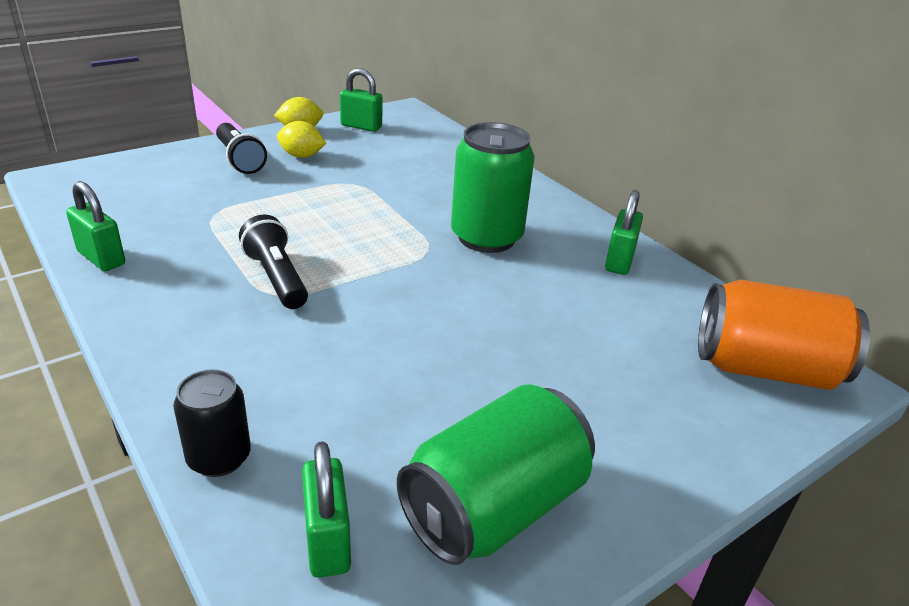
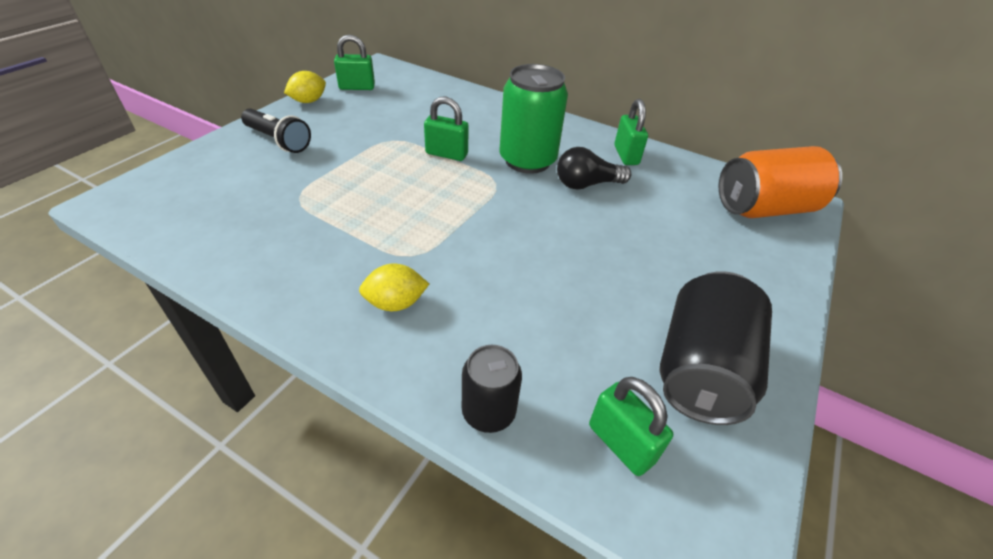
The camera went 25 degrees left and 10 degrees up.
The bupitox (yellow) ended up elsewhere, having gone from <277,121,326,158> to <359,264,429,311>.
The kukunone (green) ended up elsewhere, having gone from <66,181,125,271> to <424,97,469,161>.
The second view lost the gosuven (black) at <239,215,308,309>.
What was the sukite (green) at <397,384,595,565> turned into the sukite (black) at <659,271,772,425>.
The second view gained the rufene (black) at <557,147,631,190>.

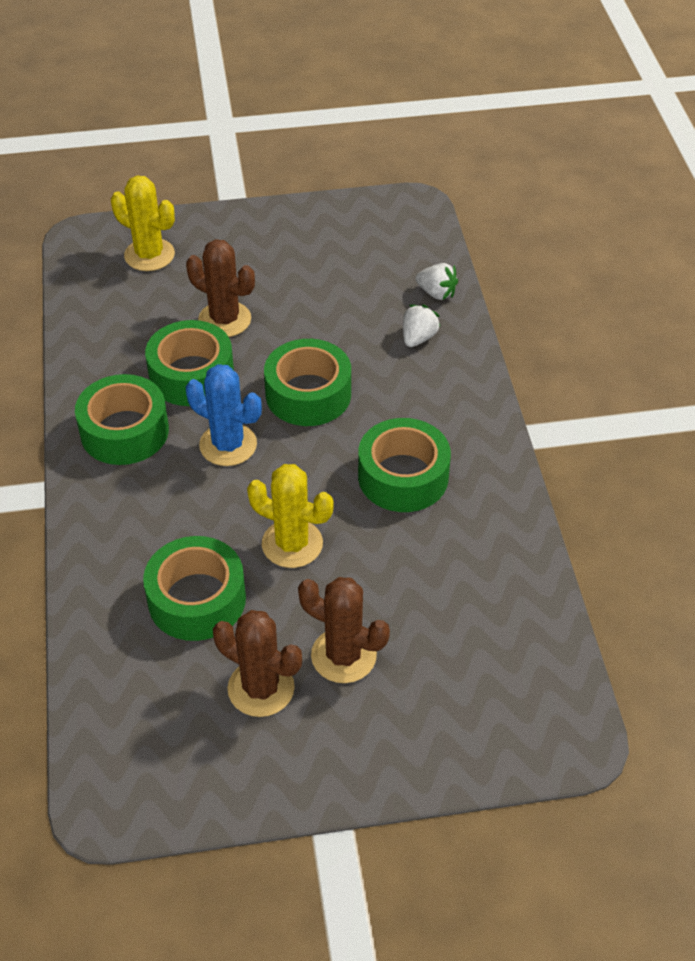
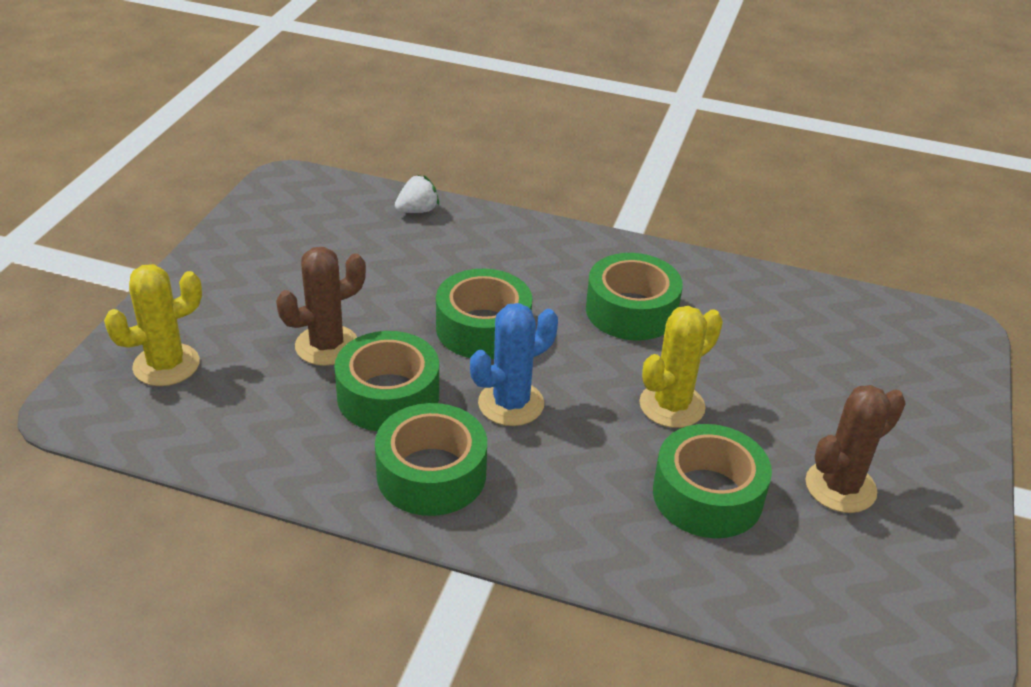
The camera went 65 degrees left and 10 degrees down.
The second view lost the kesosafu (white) at <403,305,441,347>.
The second view lost the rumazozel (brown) at <298,577,390,683>.

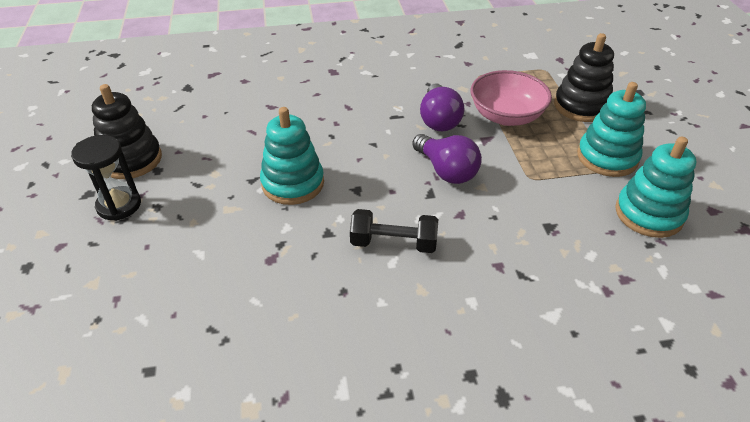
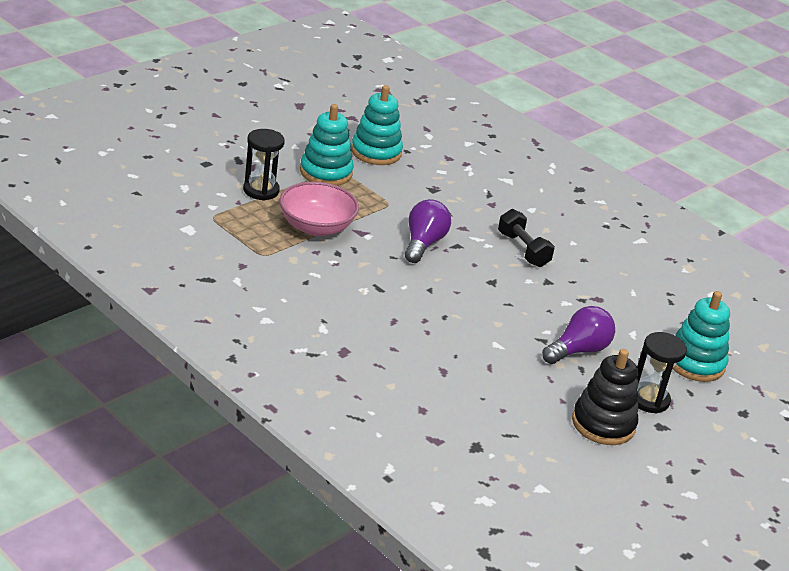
The camera went 130 degrees left and 10 degrees down.
Where the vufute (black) stood at <554,33,614,122>, the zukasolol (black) came to stand at <243,129,285,201>.
The rufene (purple) ended up elsewhere, having gone from <420,83,464,131> to <542,306,615,364>.
The vufute (turquoise) ended up elsewhere, having gone from <260,107,324,205> to <672,291,730,382>.

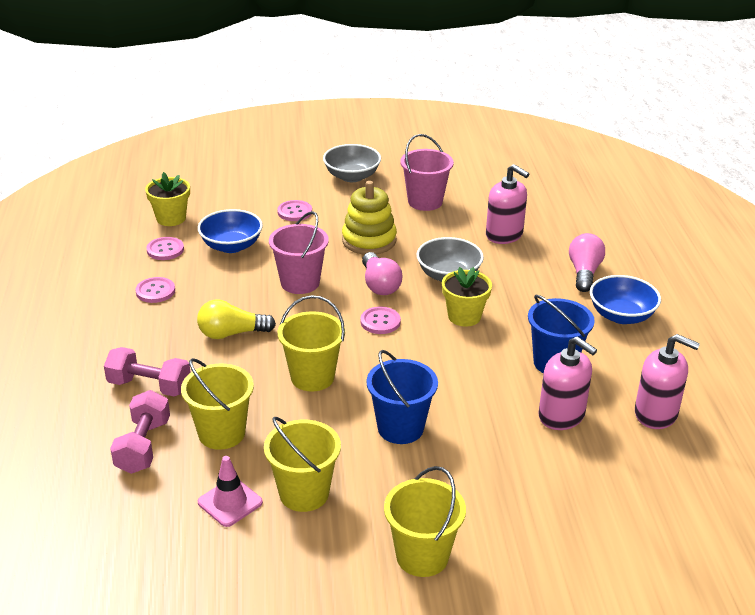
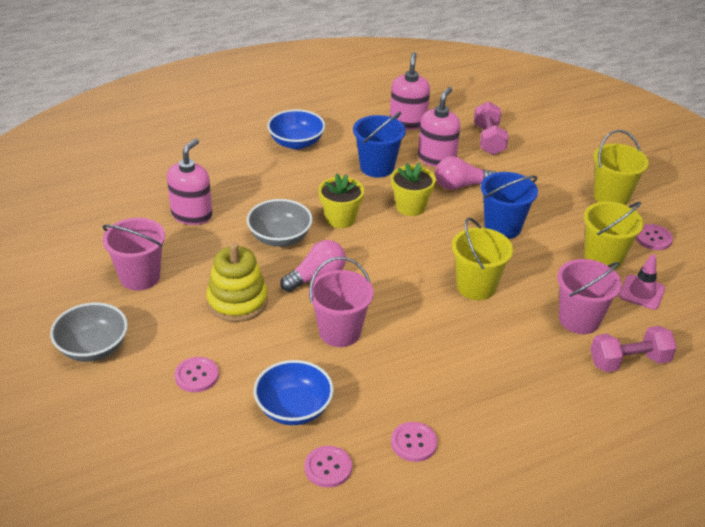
The camera went 110 degrees left and 5 degrees up.
The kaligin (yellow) ended up elsewhere, having gone from <145,172,190,226> to <391,163,436,216>.
The rufene (pink) ended up elsewhere, having gone from <569,233,605,292> to <435,156,496,190>.
The second view lost the rufene (yellow) at <197,299,276,339>.
The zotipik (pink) ended up elsewhere, having gone from <360,307,401,334> to <635,224,673,250>.
The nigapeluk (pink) ended up elsewhere, having gone from <104,347,191,396> to <474,101,509,155>.
What was the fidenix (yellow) at <181,358,254,450> turned into the fidenix (pink) at <557,259,622,334>.

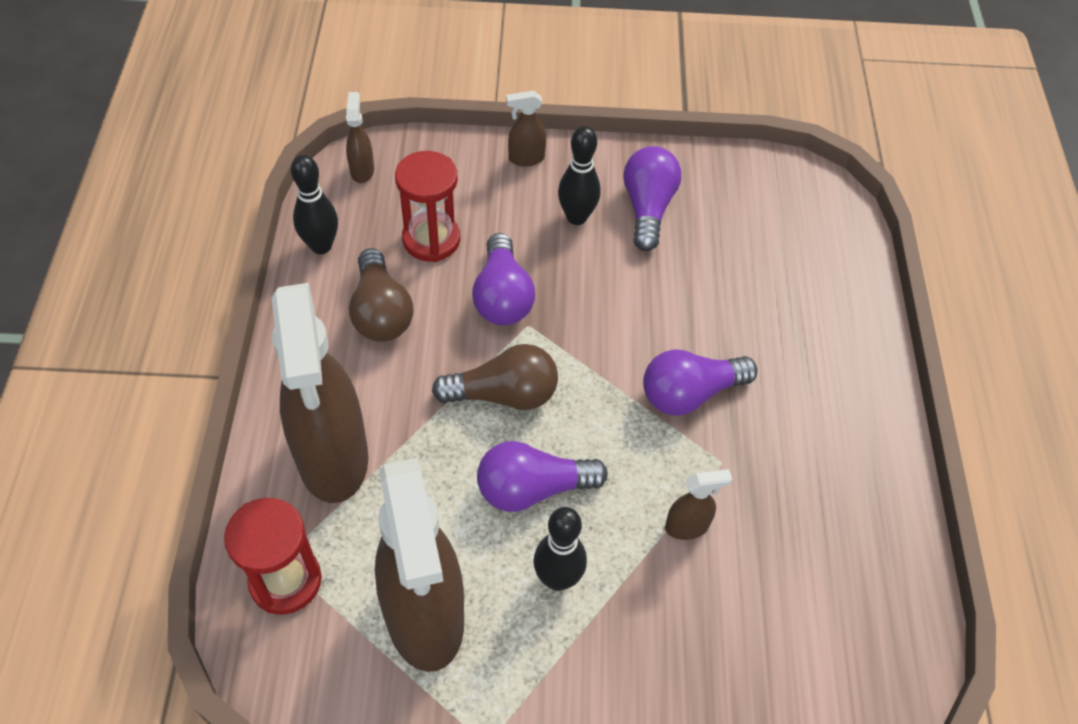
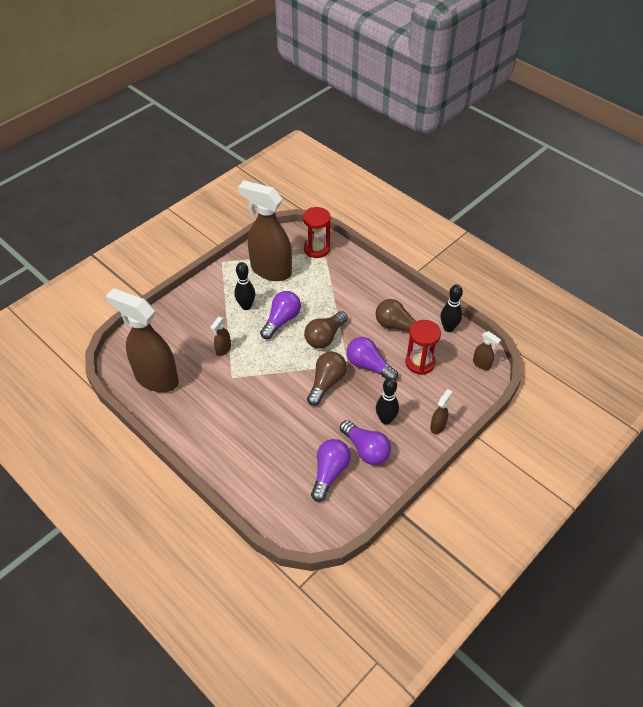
The camera went 135 degrees right and 5 degrees down.
The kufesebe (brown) ended up elsewhere, having gone from <271,283,368,503> to <105,288,179,392>.
The rufene (purple) ended up elsewhere, having gone from <643,349,758,416> to <311,439,351,502>.
The second view gained the rufene (brown) at <307,352,347,406>.

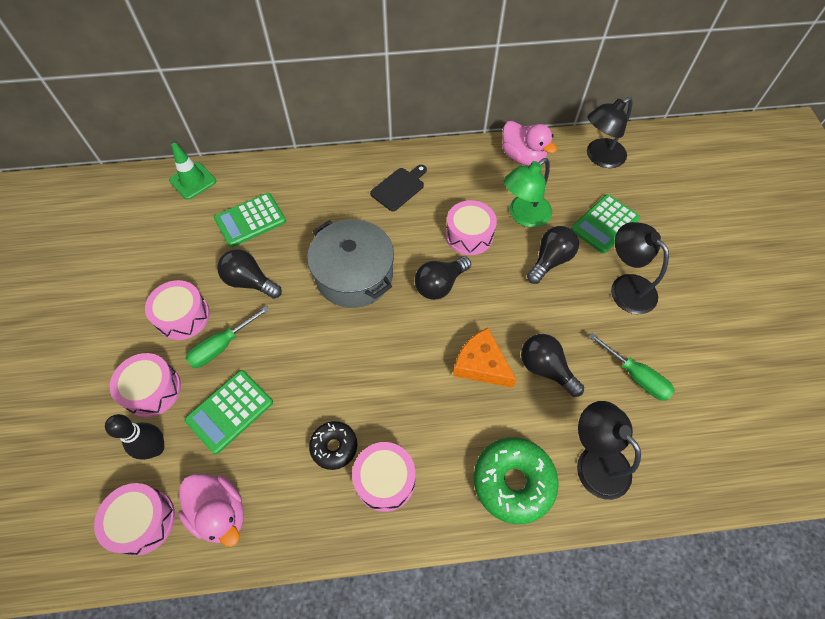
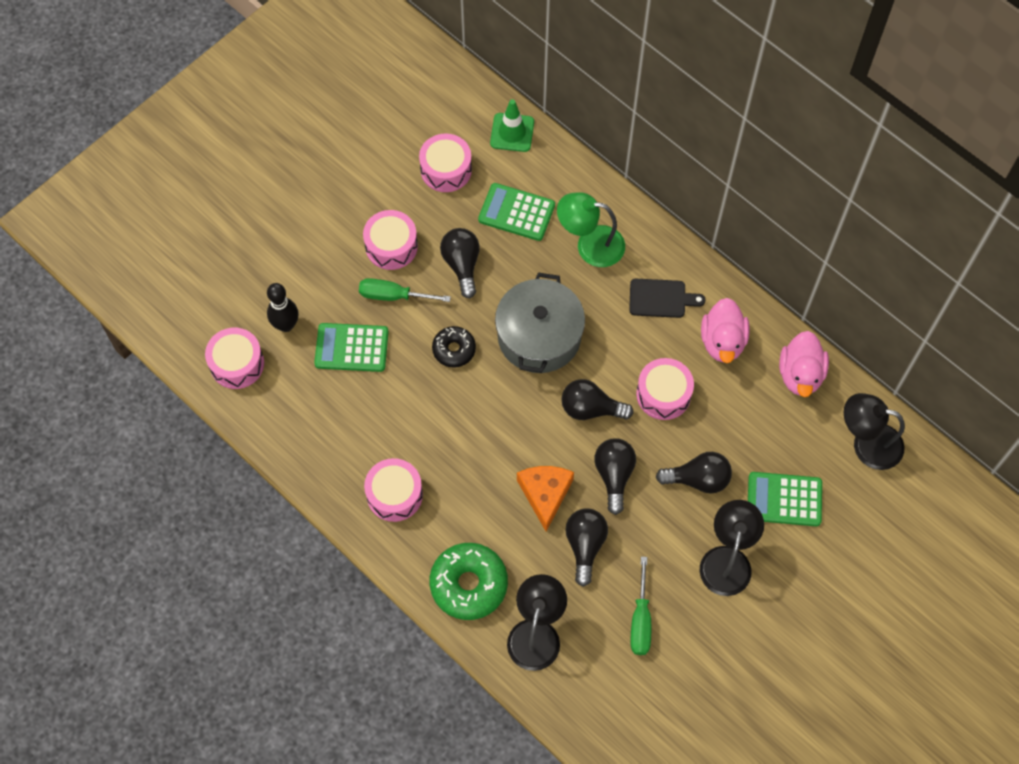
The camera went 50 degrees right and 5 degrees up.
The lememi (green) ended up elsewhere, having gone from <504,158,552,228> to <557,192,625,267>.
The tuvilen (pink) ended up elsewhere, having gone from <110,353,181,417> to <419,133,472,192>.
The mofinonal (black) ended up elsewhere, having gone from <309,421,357,470> to <432,326,476,368>.
The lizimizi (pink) ended up elsewhere, having gone from <178,474,244,547> to <701,298,750,363>.
The second view gained the rufene (black) at <594,438,636,515>.

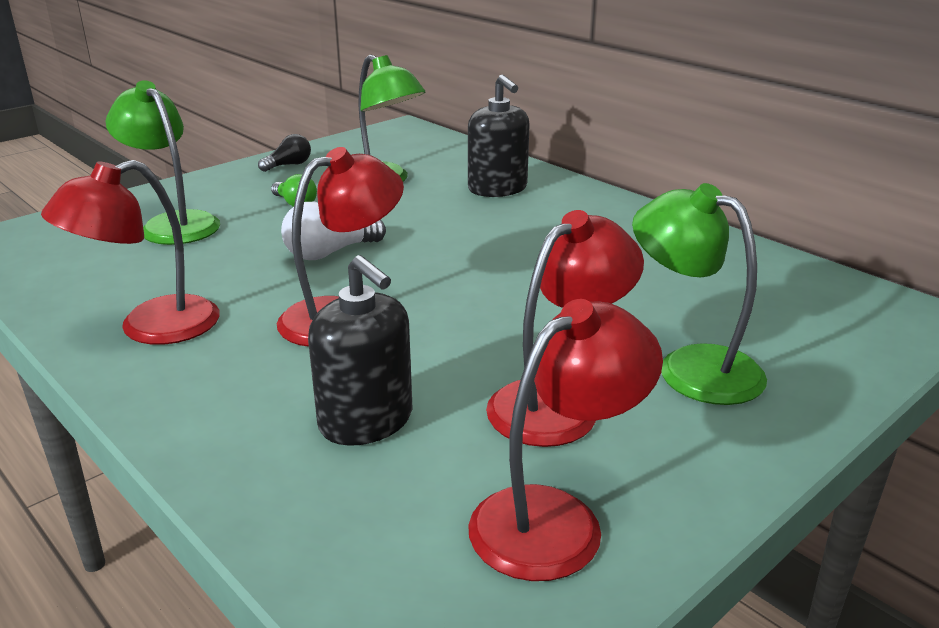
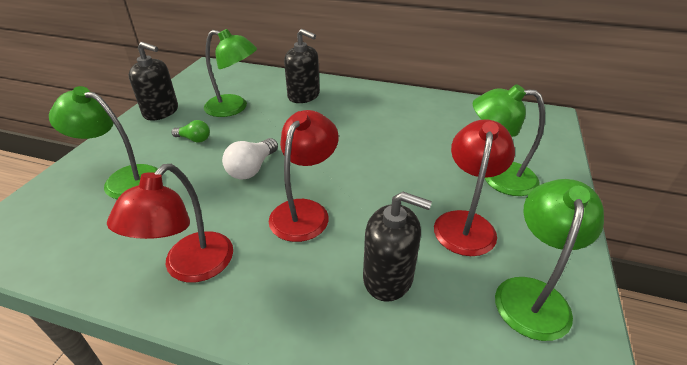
The camera went 30 degrees left and 10 degrees up.
Where the rufene (black) stood at <258,134,311,172>, the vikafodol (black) came to stand at <129,42,178,121>.
What was the lememi (red) at <468,299,663,581> turned into the lememi (green) at <495,179,604,341>.

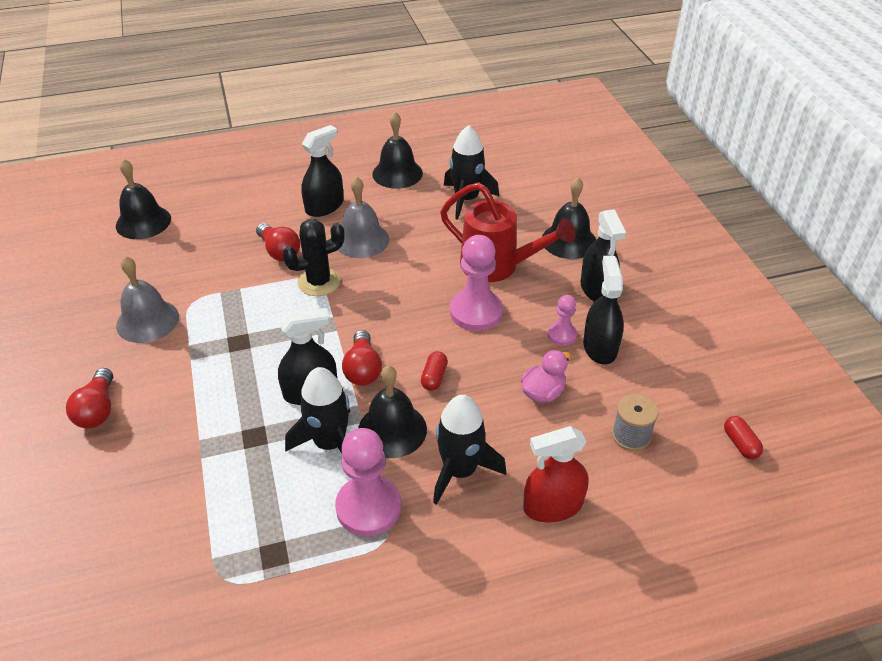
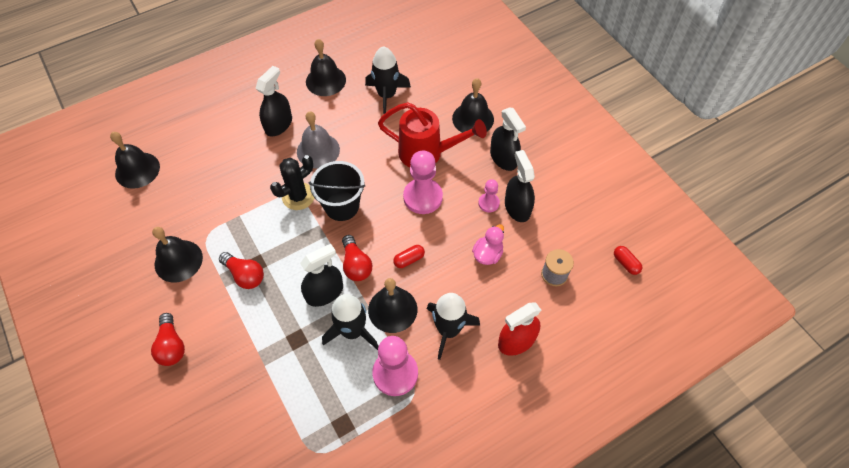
The camera went 15 degrees left and 15 degrees up.
The rufene (red) ended up elsewhere, having gone from <256,223,300,261> to <219,252,264,289>.
What was the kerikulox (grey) at <116,256,179,343> turned into the kerikulox (black) at <152,227,203,282>.
The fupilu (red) at <421,351,448,391> ended up facing another way, 60 degrees clockwise from before.
The second view gained the fidenix (black) at <309,161,365,221>.

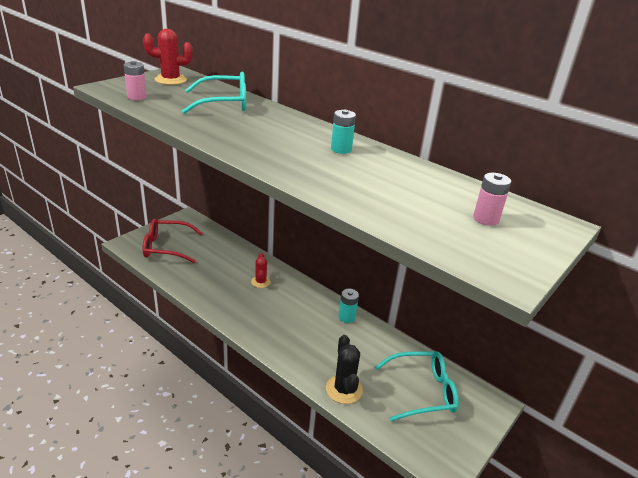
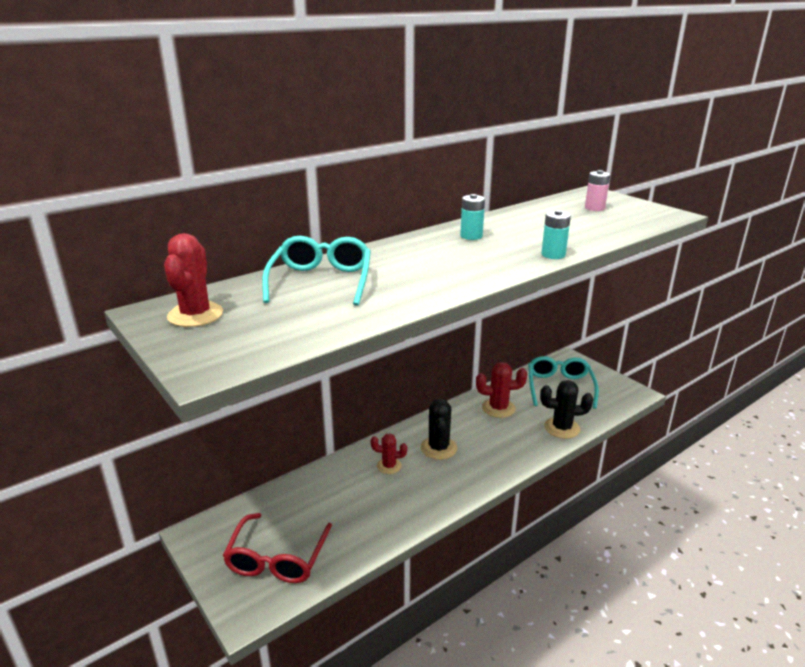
The camera went 75 degrees left and 5 degrees down.
The second view lost the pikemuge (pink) at <124,61,147,100>.
The pikemuge (turquoise) ended up elsewhere, having gone from <339,289,359,323> to <541,210,571,259>.
The second view gained the rumazozel (red) at <476,362,527,418>.
The second view gained the rumazozel (black) at <421,399,457,460>.

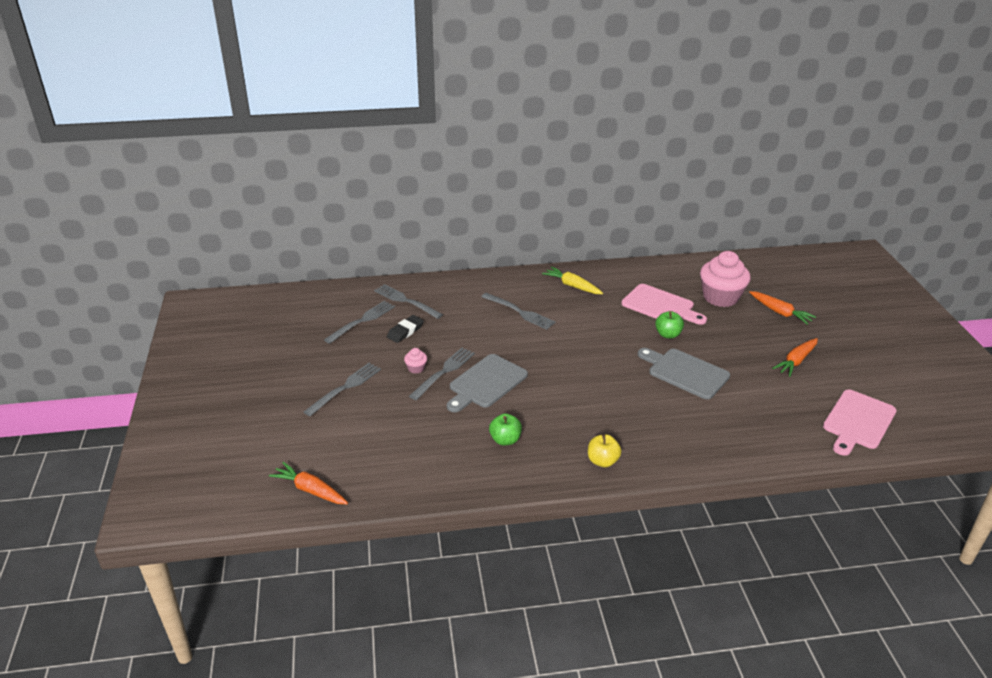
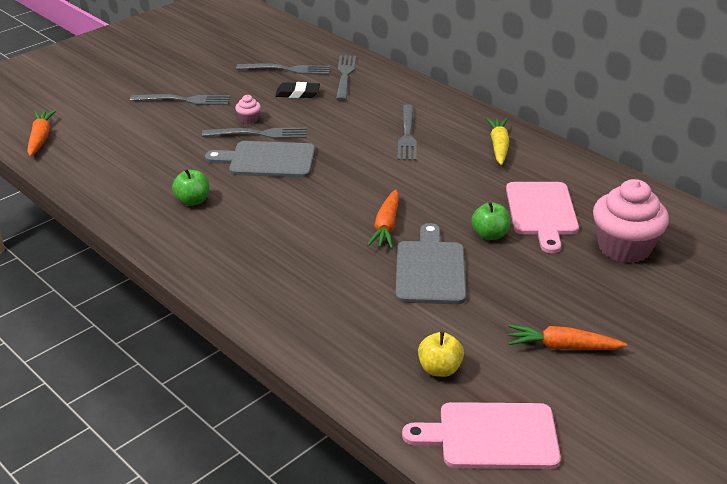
The camera went 55 degrees right and 0 degrees up.
The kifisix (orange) ended up elsewhere, having gone from <749,291,816,325> to <367,190,399,249>.
The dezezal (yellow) ended up elsewhere, having gone from <588,434,622,467> to <418,331,464,377>.

